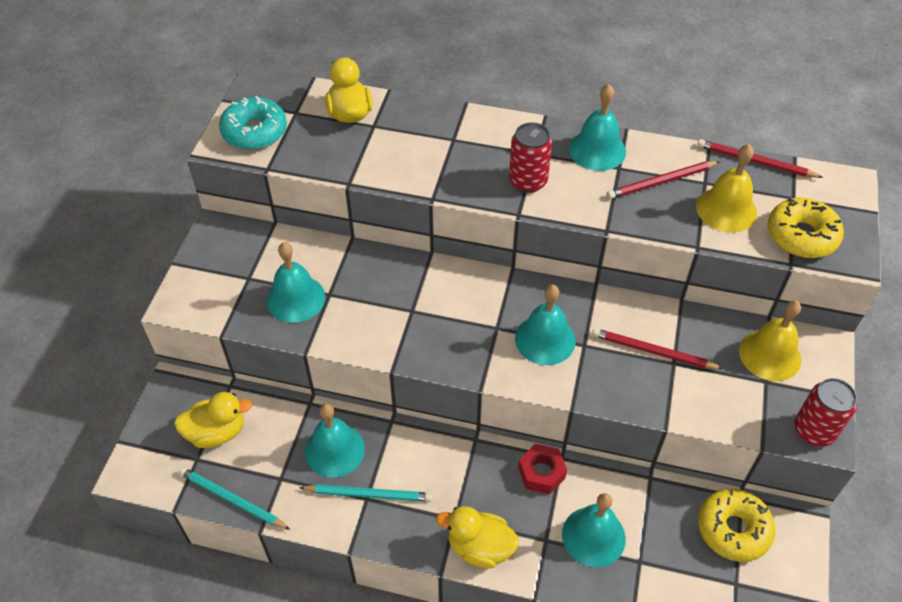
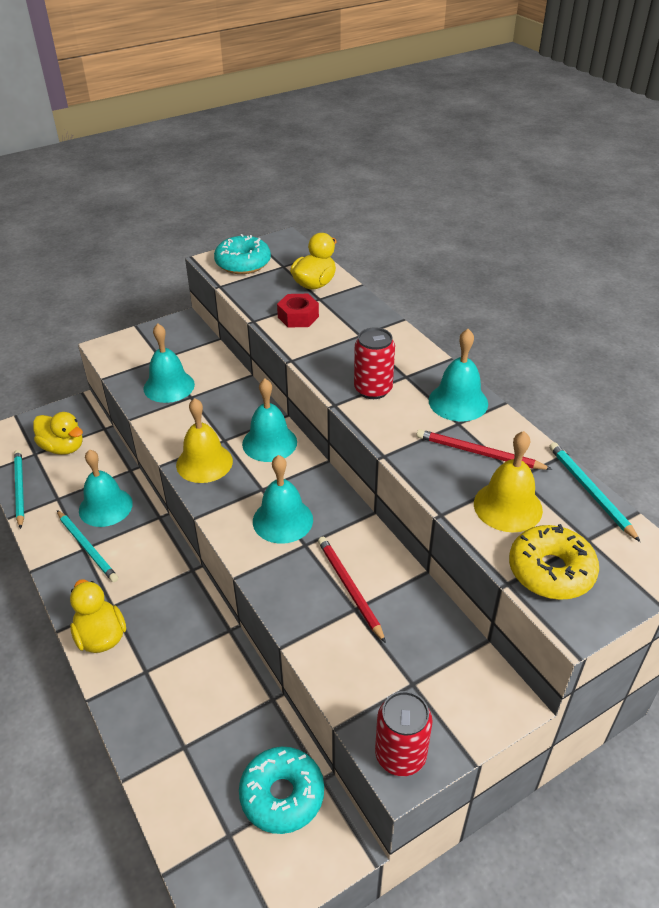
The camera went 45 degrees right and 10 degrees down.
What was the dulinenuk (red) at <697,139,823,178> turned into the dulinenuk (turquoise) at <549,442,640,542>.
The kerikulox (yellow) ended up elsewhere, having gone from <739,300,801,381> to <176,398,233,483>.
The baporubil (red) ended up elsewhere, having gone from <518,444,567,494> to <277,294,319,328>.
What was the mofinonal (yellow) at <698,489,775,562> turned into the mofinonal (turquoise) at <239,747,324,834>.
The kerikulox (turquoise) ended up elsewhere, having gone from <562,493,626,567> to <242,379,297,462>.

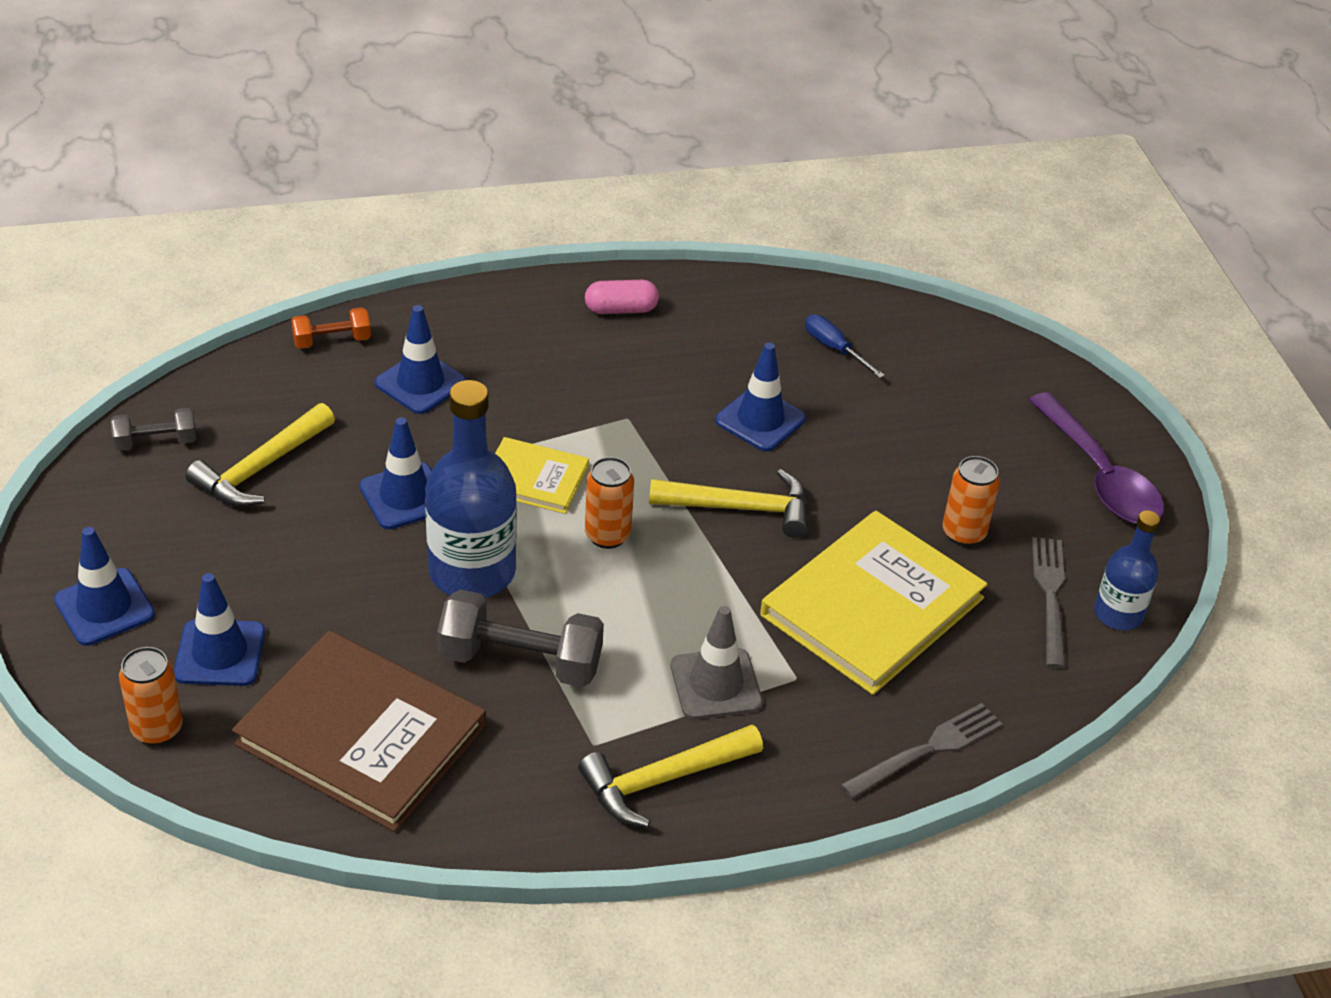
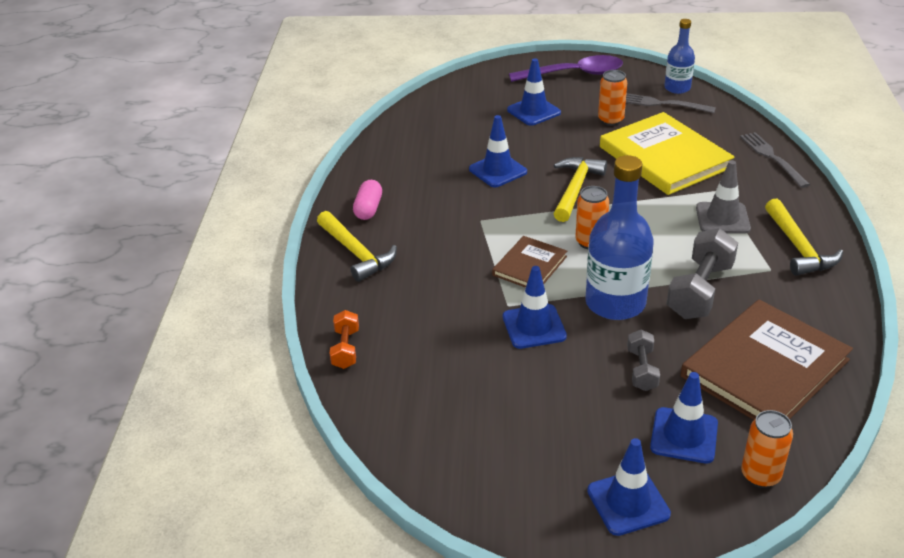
The camera went 70 degrees left and 5 degrees down.
The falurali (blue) ended up elsewhere, having gone from <375,305,466,414> to <507,58,561,126>.
The second view lost the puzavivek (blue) at <805,314,885,378>.
The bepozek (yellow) ended up elsewhere, having gone from <186,403,335,507> to <317,211,397,282>.
The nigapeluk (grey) ended up elsewhere, having gone from <111,408,196,451> to <627,329,660,391>.
What was the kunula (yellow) at <495,437,589,514> turned into the kunula (brown) at <492,236,567,288>.

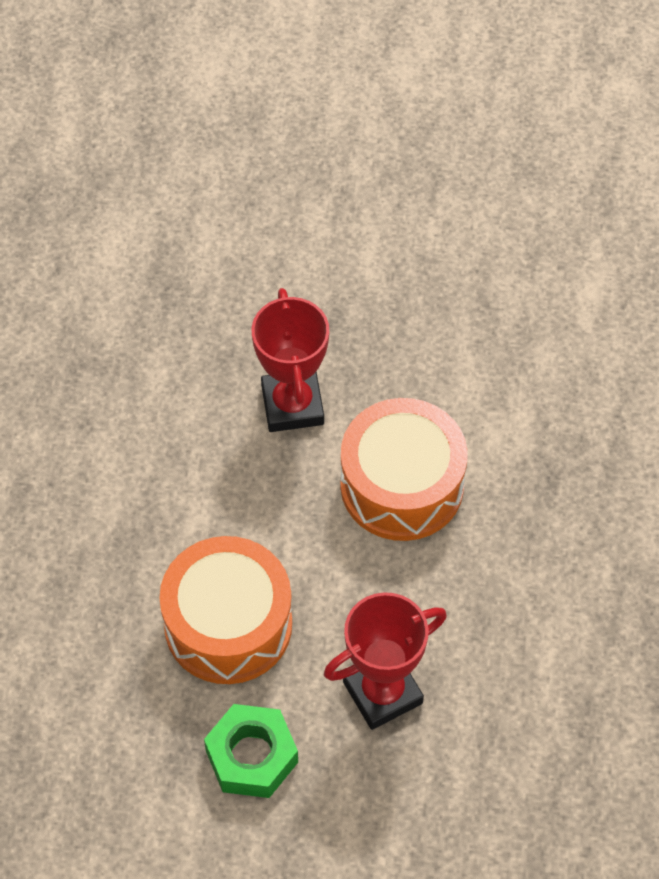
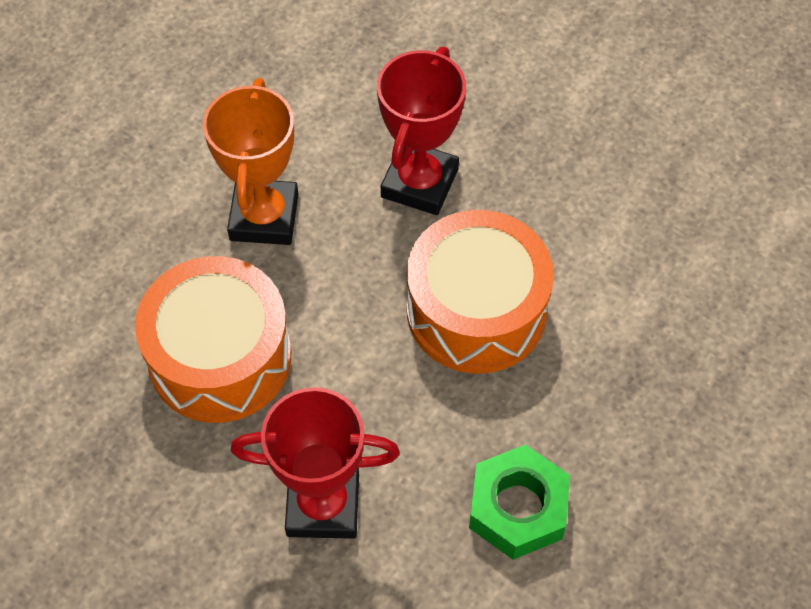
The camera went 30 degrees right and 0 degrees up.
The baporubil (green) ended up elsewhere, having gone from <204,704,298,798> to <469,444,570,560>.
The second view gained the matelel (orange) at <203,78,298,245>.

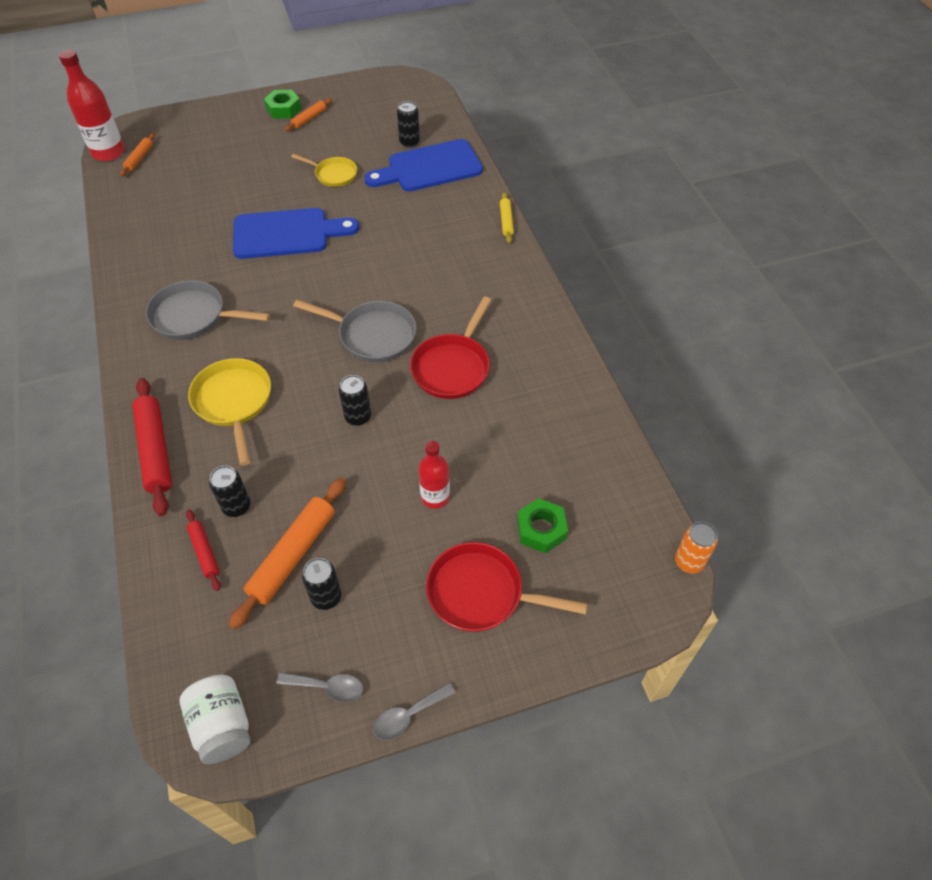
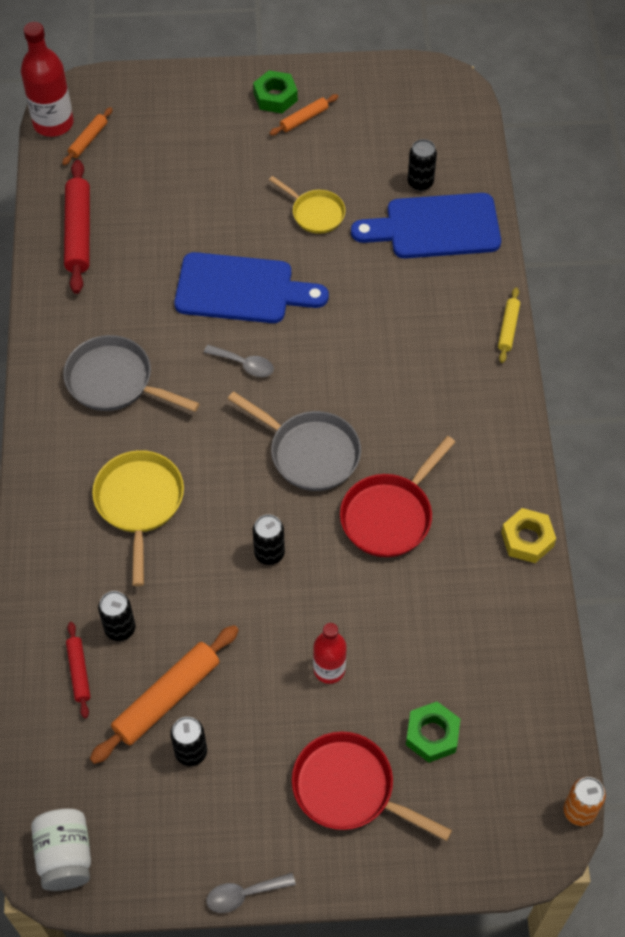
The camera went 15 degrees right and 5 degrees up.
The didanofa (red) ended up elsewhere, having gone from <132,378,172,516> to <64,160,90,294>.
The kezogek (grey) ended up elsewhere, having gone from <276,672,363,702> to <204,345,274,377>.
The second view gained the baporubil (yellow) at <501,508,556,563>.

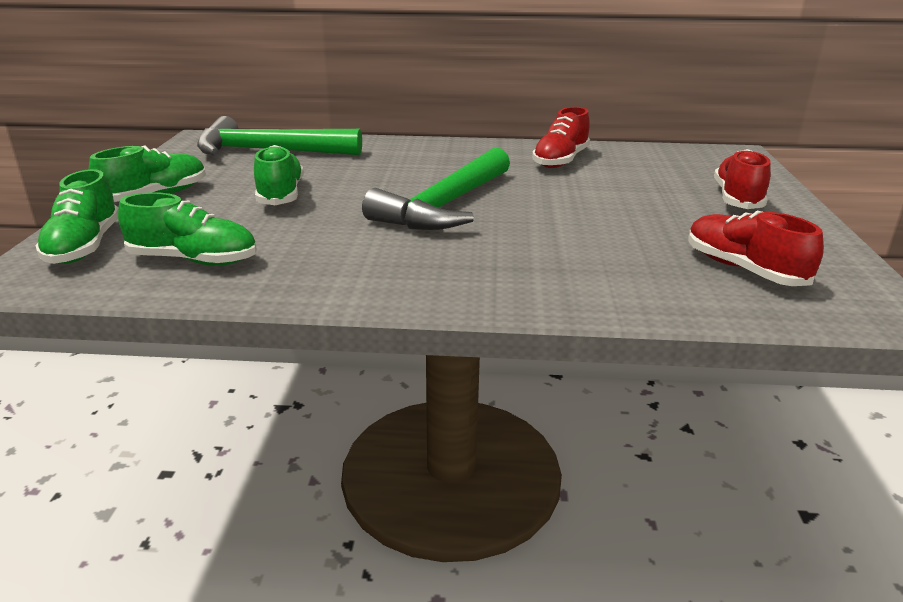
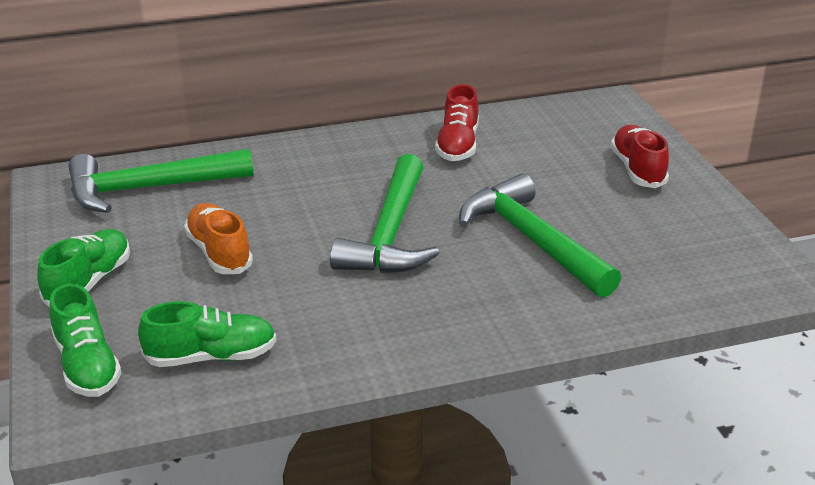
The camera went 20 degrees left and 5 degrees up.
What was the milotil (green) at <254,145,304,205> turned into the milotil (orange) at <184,203,253,274>.
The second view lost the milotil (red) at <689,211,824,286>.
The second view gained the bepozek (green) at <459,174,621,298>.

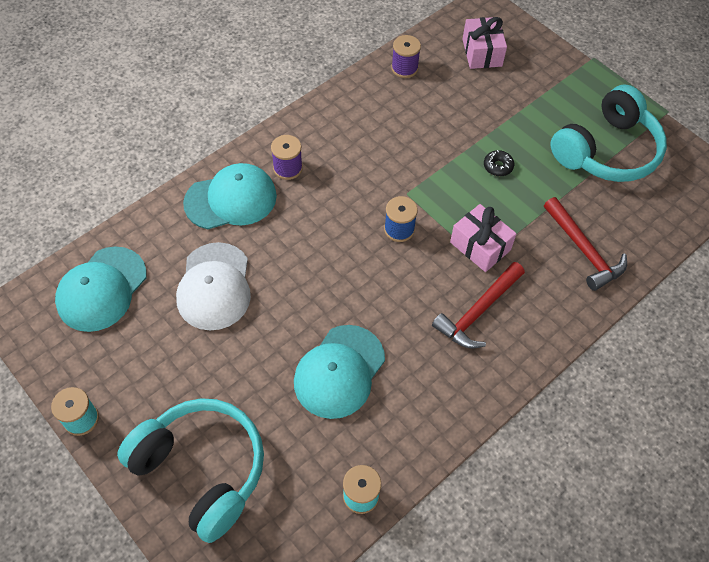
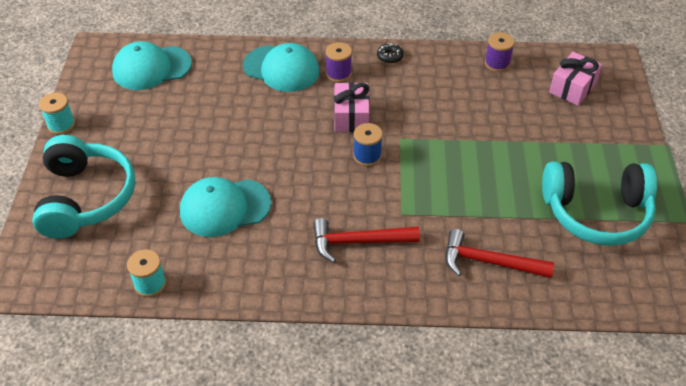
The camera went 45 degrees right and 10 degrees down.
The mofinonal (black) ended up elsewhere, having gone from <484,150,514,176> to <377,43,403,64>.
The bepozek (red) at <544,197,627,291> ended up facing another way, 90 degrees clockwise from before.
The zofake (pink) ended up elsewhere, having gone from <450,204,517,272> to <334,82,369,132>.
The second view lost the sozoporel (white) at <176,242,251,330>.

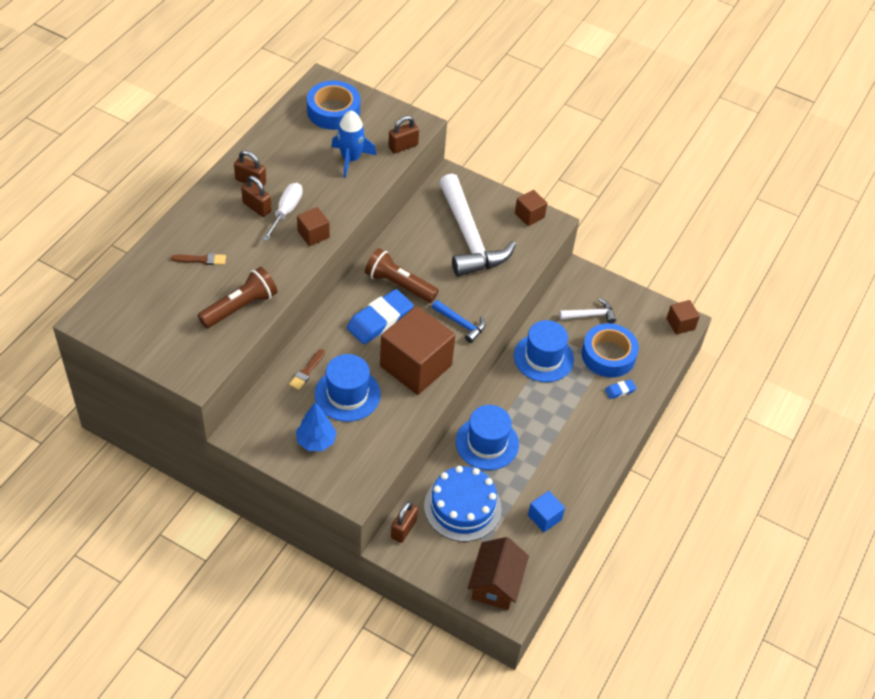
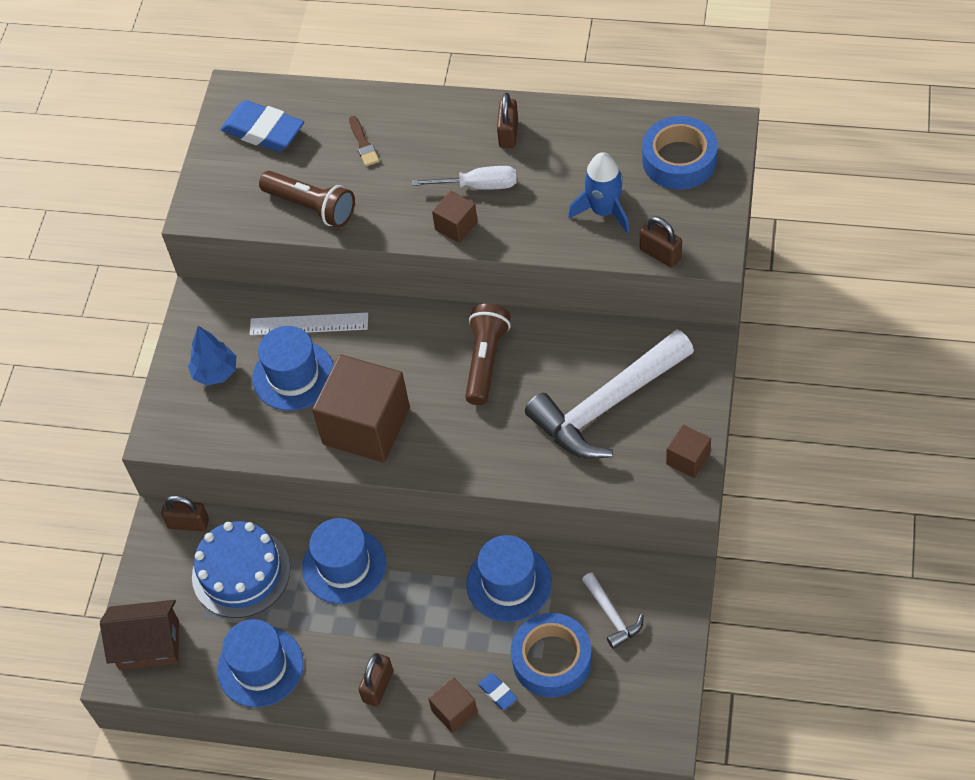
The camera went 80 degrees right and 5 degrees up.
The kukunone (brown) ended up elsewhere, having gone from <241,176,272,217> to <358,653,393,706>.
The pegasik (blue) ended up elsewhere, having gone from <347,289,414,344> to <220,100,304,152>.
The second view lost the bepozek (blue) at <432,300,485,343>.
The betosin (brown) ended up elsewhere, having gone from <666,300,700,335> to <428,677,477,733>.
Where the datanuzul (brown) stood at <289,349,325,390>, the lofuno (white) came to stand at <250,312,368,335>.
Where the betosin (blue) stood at <528,491,565,532>, the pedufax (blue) came to stand at <217,619,303,707>.

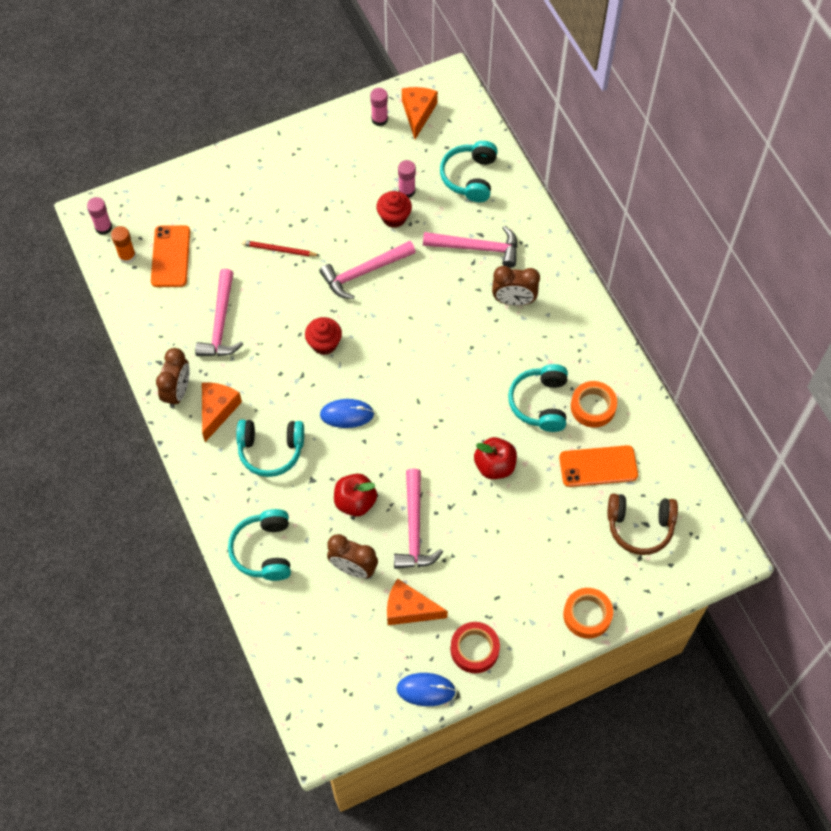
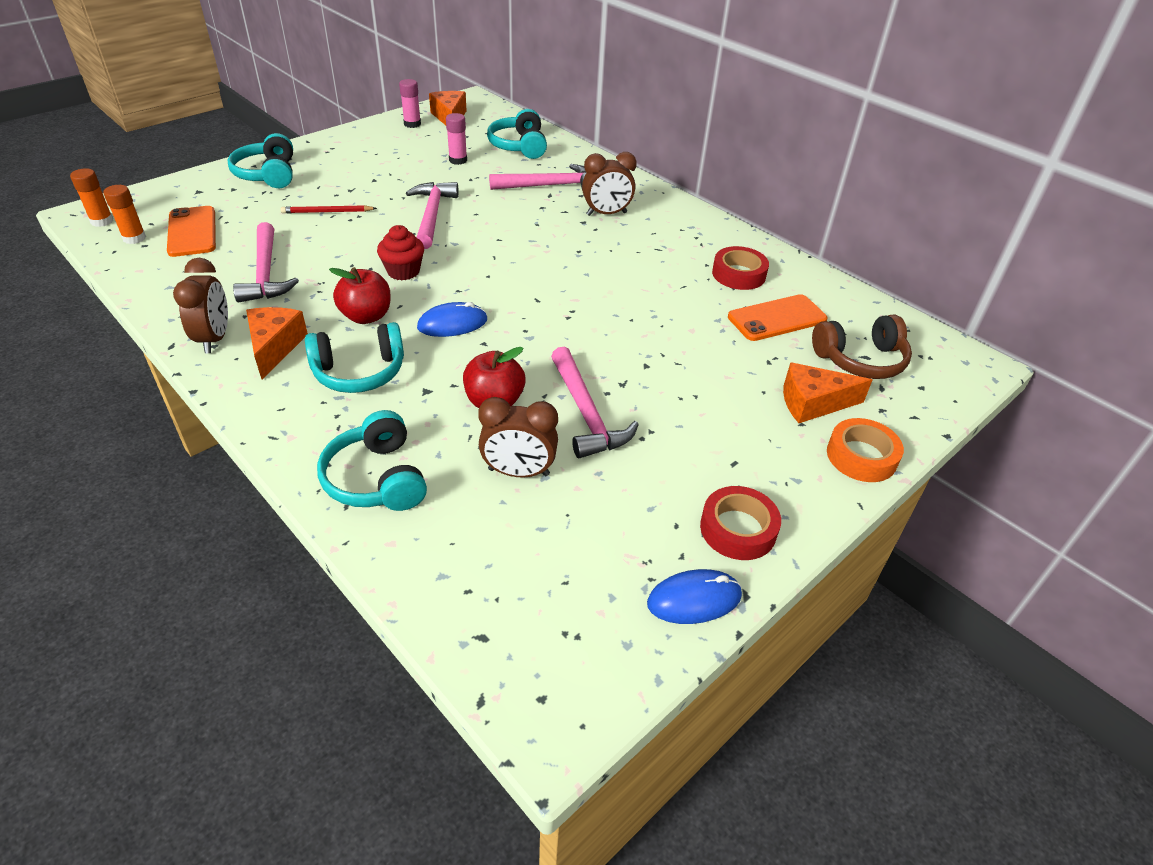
The camera went 20 degrees left and 20 degrees down.
The second view lost the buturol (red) at <376,191,412,228>.
What was the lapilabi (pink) at <87,197,112,235> turned into the lapilabi (orange) at <70,168,113,227>.
The bepozek (pink) at <319,241,416,299> ended up facing another way, 135 degrees clockwise from before.
The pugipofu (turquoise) ended up elsewhere, having gone from <508,364,568,432> to <227,133,293,188>.
What was the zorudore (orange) at <571,381,617,428> turned into the zorudore (red) at <712,246,769,290>.
The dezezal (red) ended up elsewhere, having gone from <474,437,517,479> to <329,267,391,324>.
The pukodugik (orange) ended up elsewhere, having gone from <387,579,448,625> to <783,362,872,423>.

